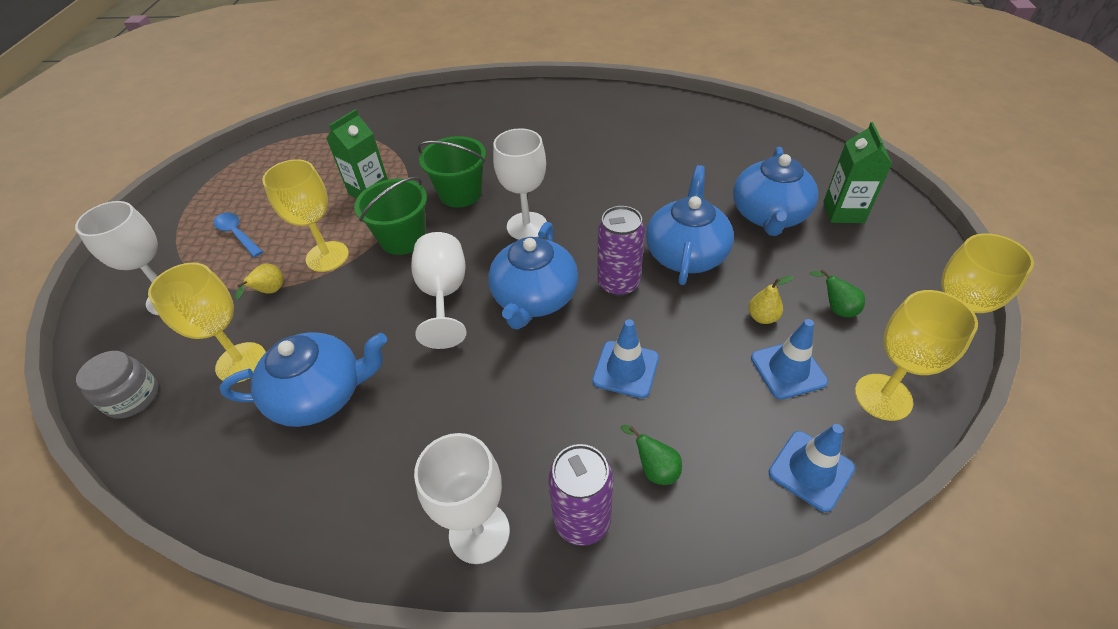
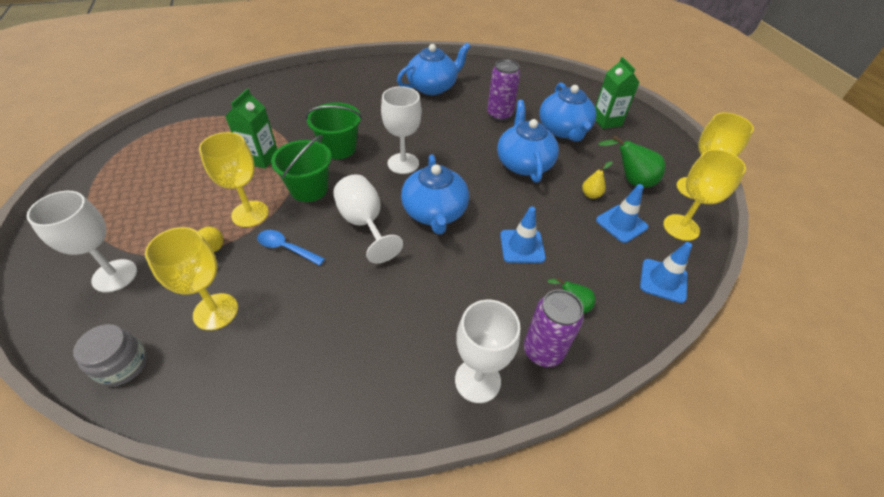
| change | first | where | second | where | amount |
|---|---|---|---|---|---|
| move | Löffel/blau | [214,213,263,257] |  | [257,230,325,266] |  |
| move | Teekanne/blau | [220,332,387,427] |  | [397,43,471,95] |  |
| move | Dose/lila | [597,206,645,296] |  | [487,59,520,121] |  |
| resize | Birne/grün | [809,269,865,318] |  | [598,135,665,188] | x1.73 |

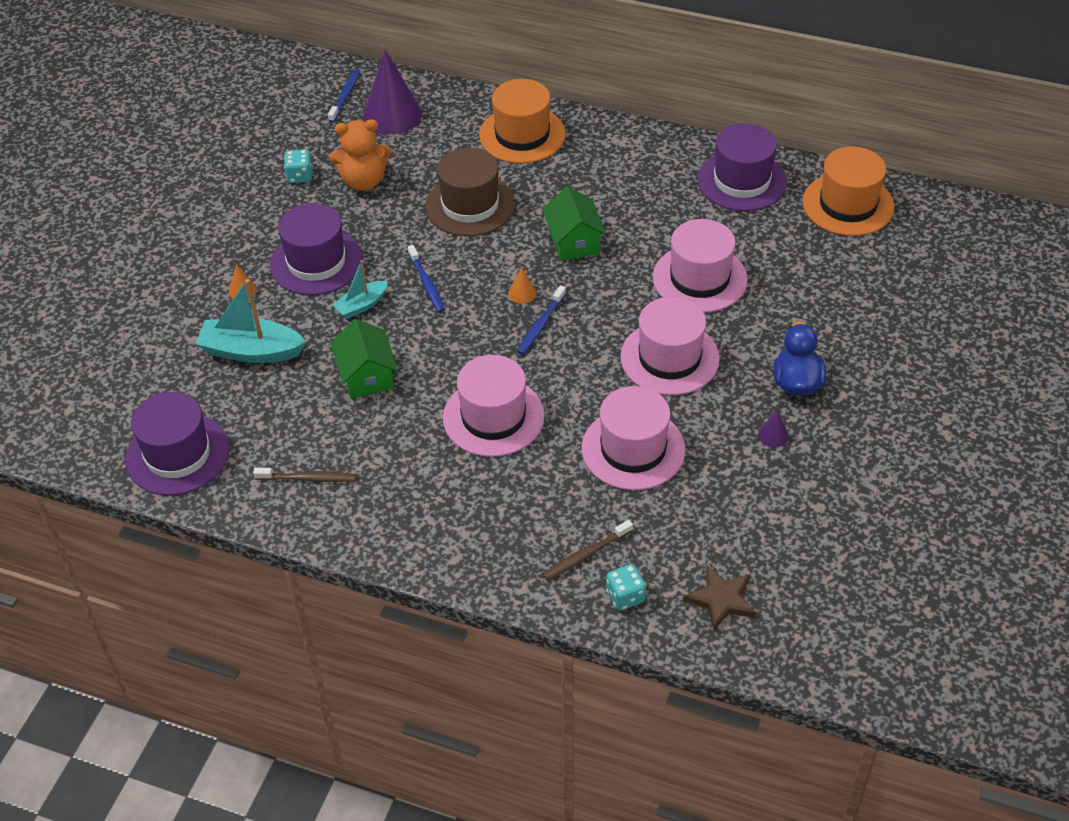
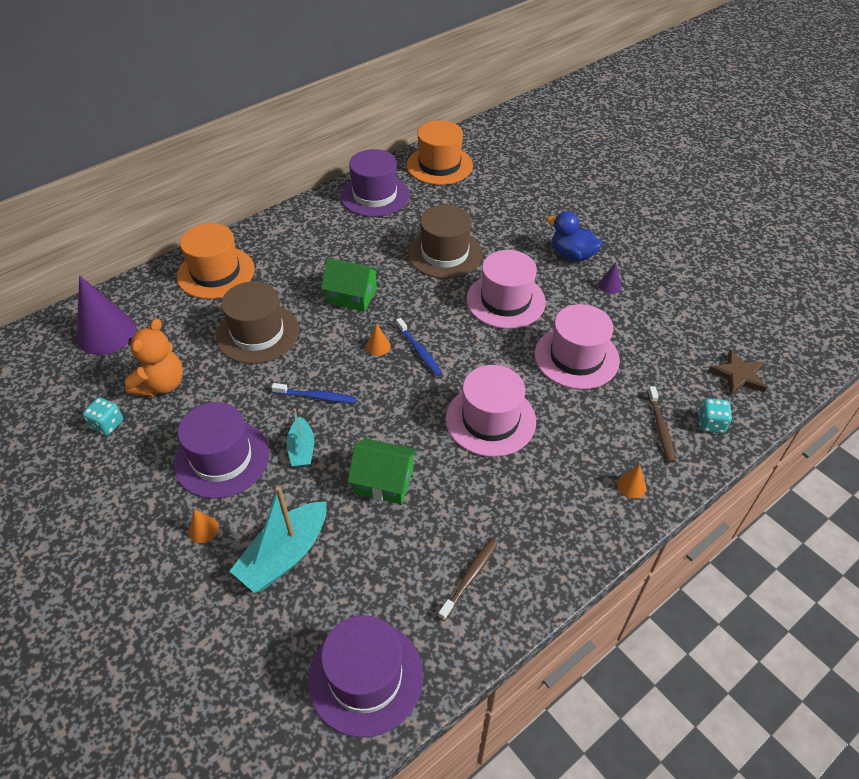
| change | first | where | second | where | amount |
|---|---|---|---|---|---|
| recolor | Hut/rosa | [653,219,748,313] | Hut/braun | [408,205,483,279] |  |
| insert |  |  | Kegel/orange | [617,464,646,498] |  |
| delete | Zahnbürste/blau | [328,69,361,122] |  |  |  |

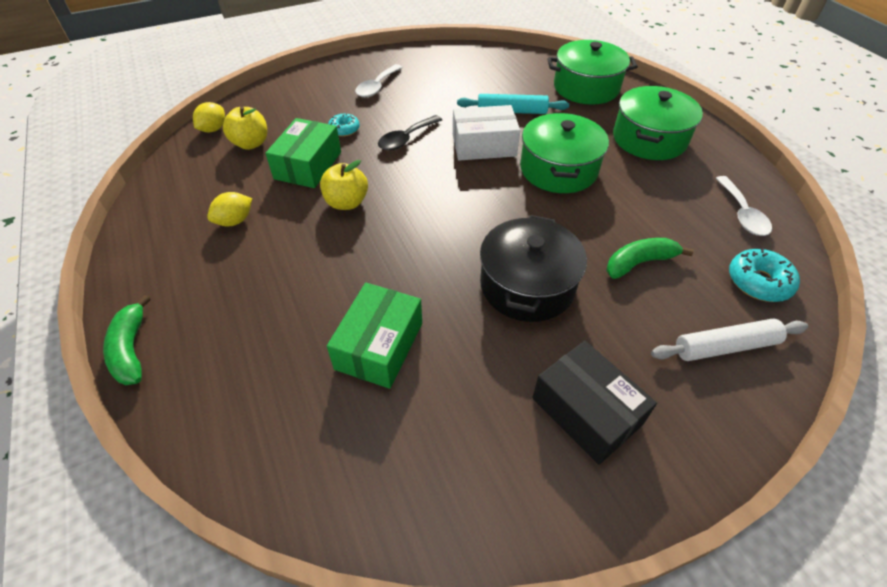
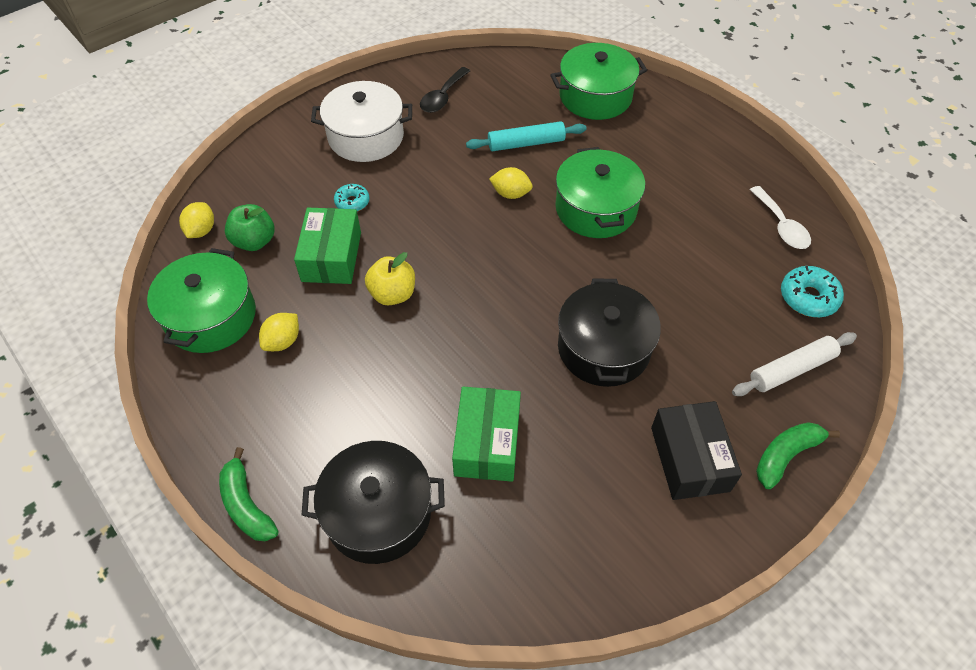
| change | first | where | second | where | amount |
|---|---|---|---|---|---|
| move | Kochtopf/grün | [613,86,703,160] |  | [147,248,256,353] |  |
| recolor | Apfel/gelb | [223,106,267,150] | Apfel/grün | [225,204,274,251] |  |
| insert |  |  | Kochtopf/schwarz | [302,441,445,564] |  |
| replace | Löffel/weiß | [355,64,403,97] | Kochtopf/weiß | [311,81,412,162] |  |
| move | Löffel/schwarz | [378,115,442,151] |  | [420,67,470,113] |  |
| replace | Schachtel/weiß | [453,105,520,161] | Zitrone/gelb | [489,167,533,199] |  |
| rotate | Schachtel/schwarz | [532,341,657,465] |  | [651,401,742,500] | 45 degrees clockwise |
| move | Banane/grün | [606,238,693,279] |  | [756,422,840,489] |  |

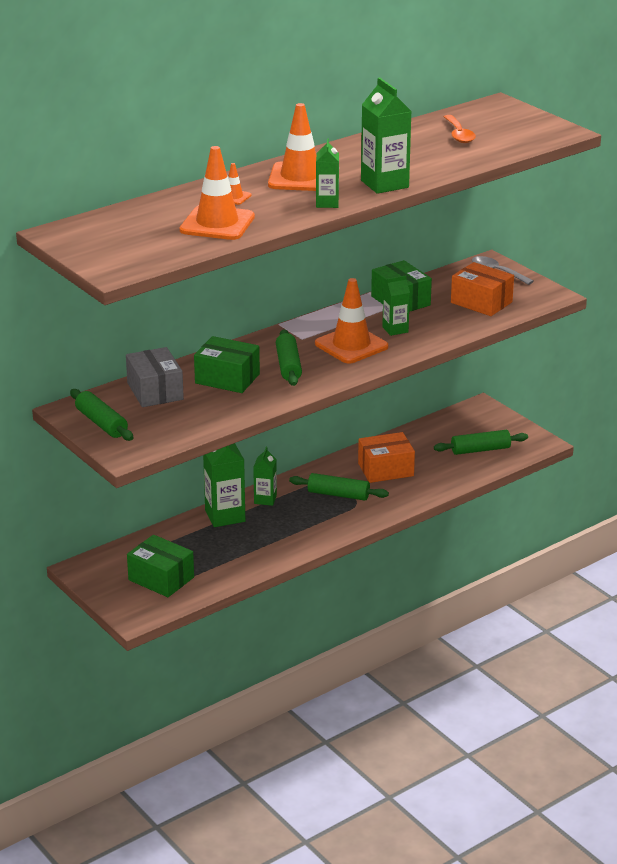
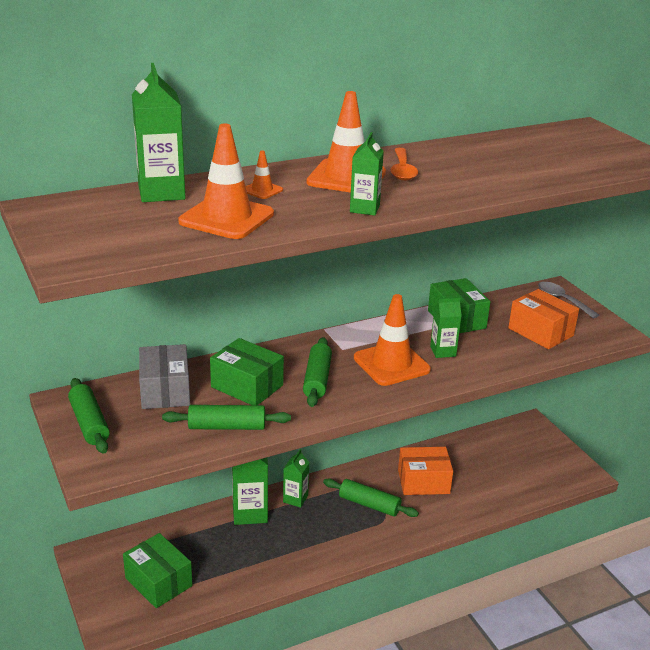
| change | first | where | second | where | amount |
|---|---|---|---|---|---|
| move | Getränkekarton/grün | [361,77,411,194] |  | [132,63,185,202] |  |
| move | Nudelholz/grün | [434,430,528,455] |  | [162,405,291,430] |  |
| move | Löffel/orange | [444,115,476,143] |  | [390,148,418,181] |  |

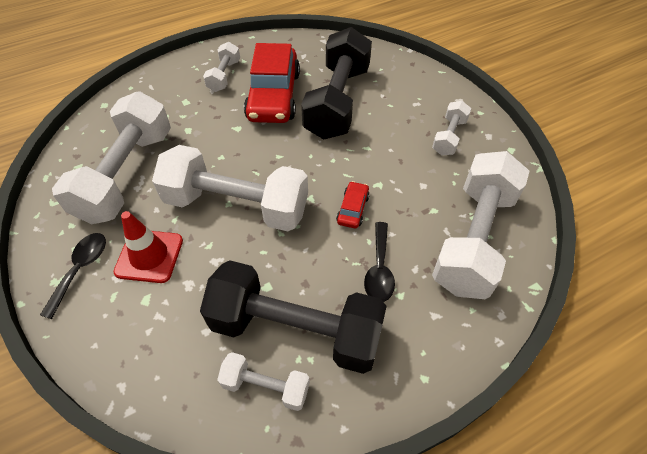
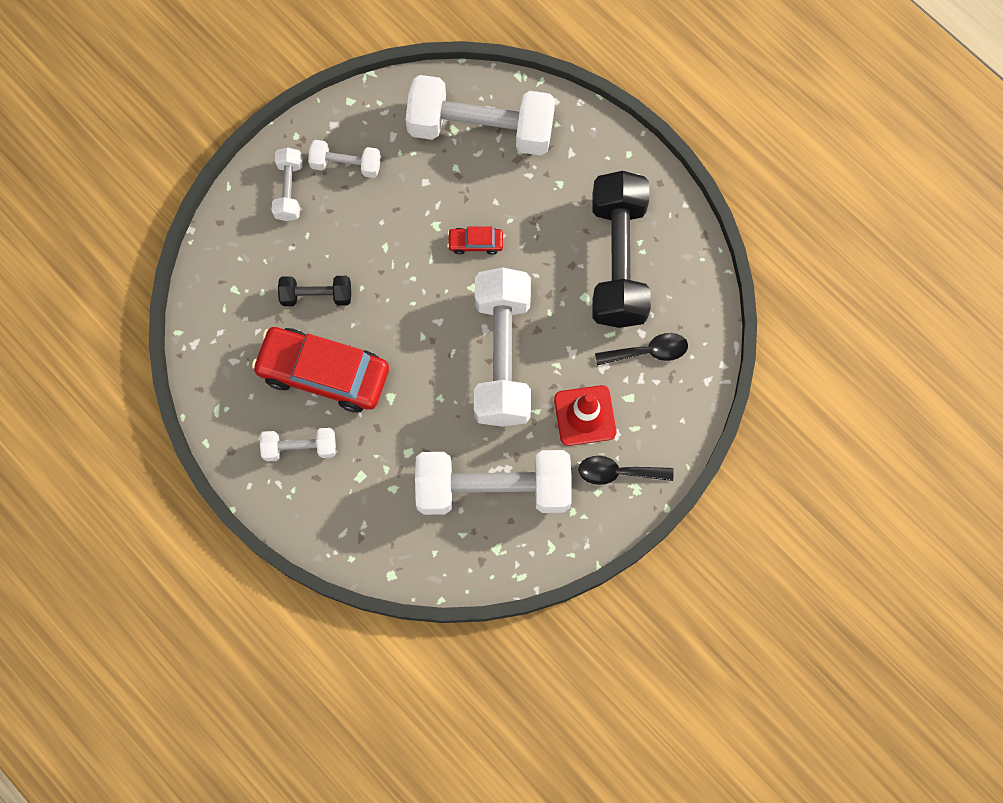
| change | first | where | second | where | amount |
|---|---|---|---|---|---|
| rotate | Auto/rot | [244,43,300,123] |  | [252,327,389,412] | 150 degrees counterclockwise |
| move | Hantel/weiß | [217,352,310,411] |  | [271,147,303,221] |  |
| resize | Hantel/schwarz | [301,27,372,140] |  | [278,276,351,306] | x0.48 |
| move | Löffel/schwarz | [364,222,395,302] |  | [595,333,688,365] |  |

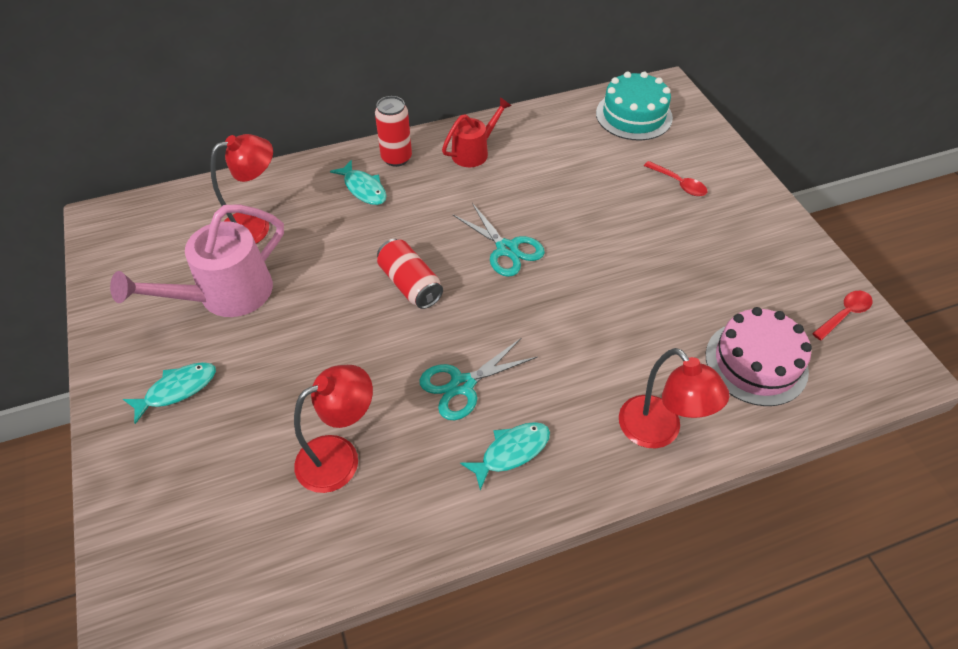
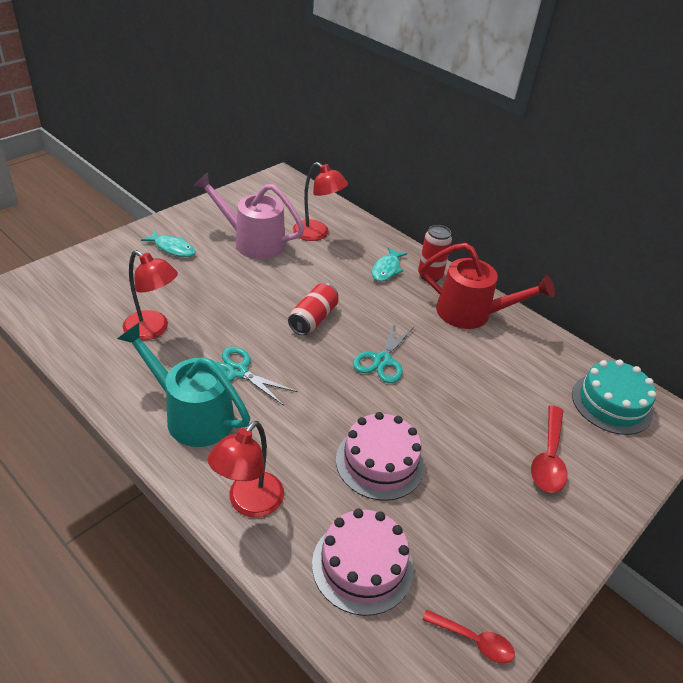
| change | first | where | second | where | amount |
|---|---|---|---|---|---|
| replace | Fisch/türkis | [460,422,550,490] | Gießkanne/türkis | [117,323,250,447] |  |
| insert |  |  | Kuchen/rosa | [336,412,425,501] |  |
| resize | Gießkanne/rot | [442,97,512,167] |  | [421,243,555,329] | x1.67 |
| resize | Löffel/rot | [644,161,707,196] |  | [531,405,568,493] | x1.59 |

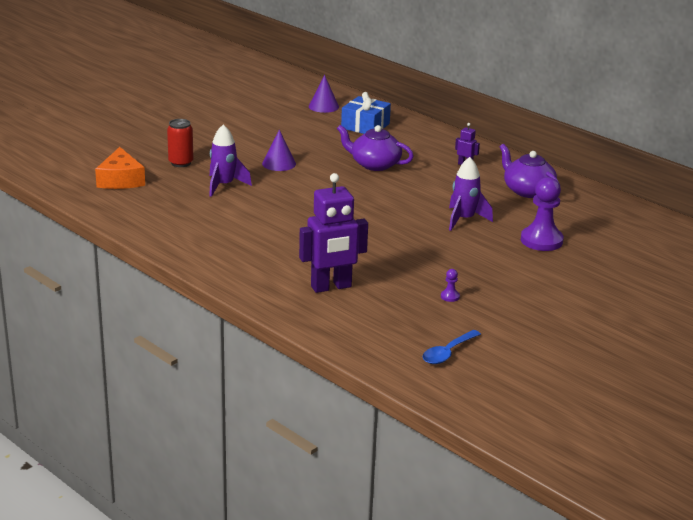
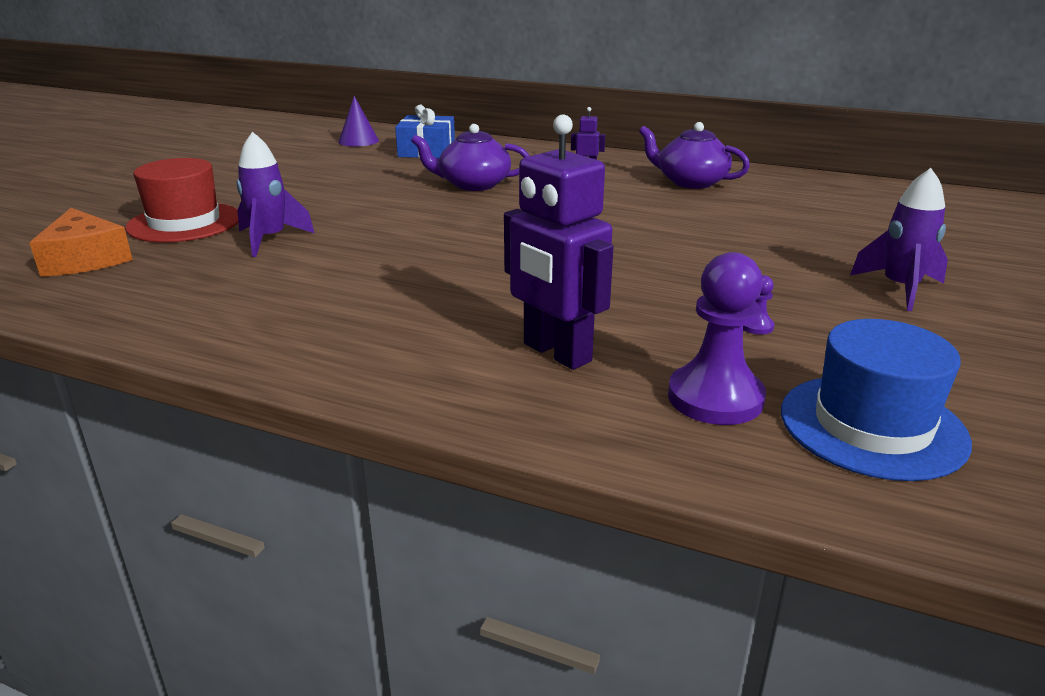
| change | first | where | second | where | amount |
|---|---|---|---|---|---|
| replace | Dose/rot | [167,119,193,167] | Hut/rot | [125,158,239,243] |  |
| rotate | Roboter/lila | [299,173,368,293] |  | [504,115,613,370] | 90 degrees clockwise |
| move | Bauer/lila | [521,177,564,251] |  | [668,252,766,425] |  |
| replace | Löffel/blau | [423,330,481,364] | Hut/blau | [781,319,972,481] |  |
| move | Rakete/lila | [449,157,493,231] |  | [850,168,948,311] |  |
| delete | Kegel/lila | [262,129,296,171] |  |  |  |

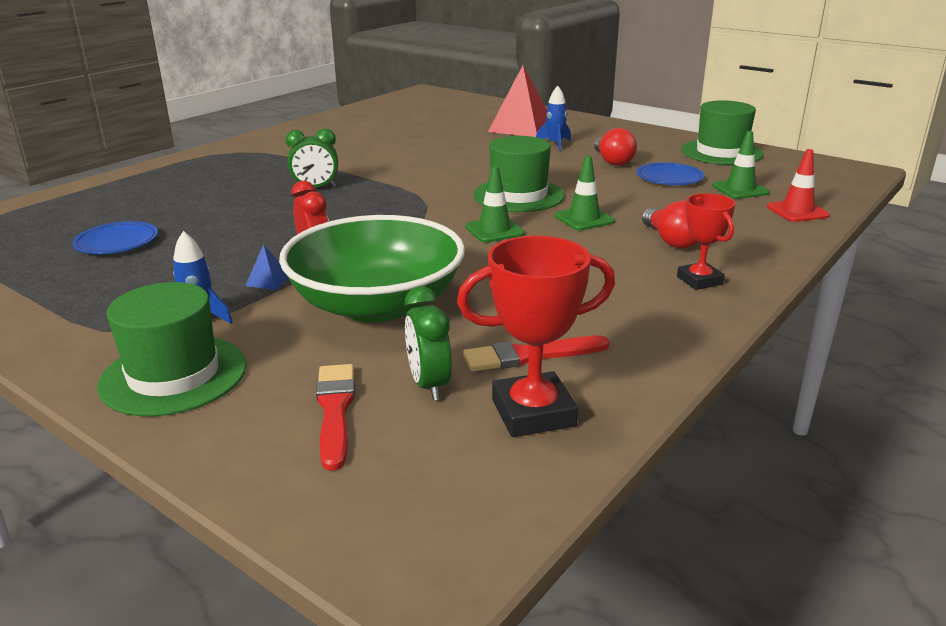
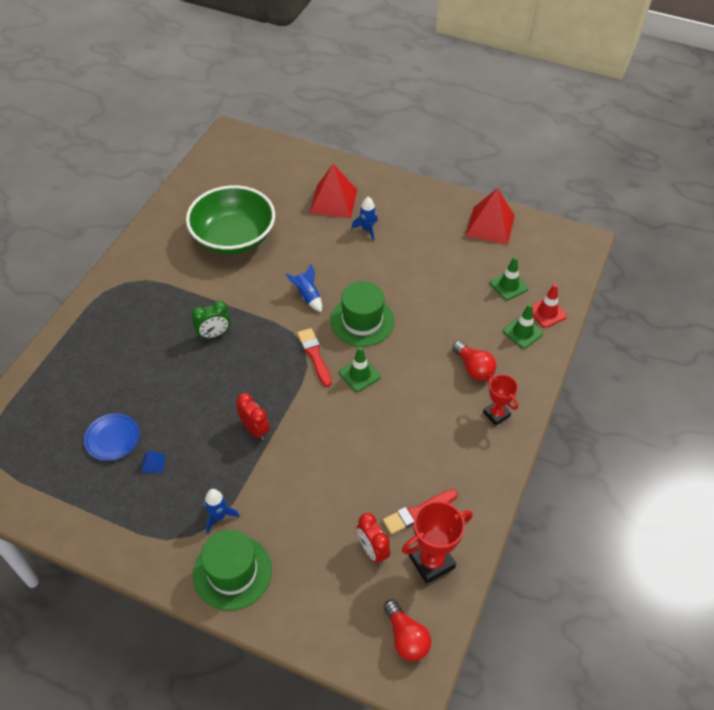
| change | first | where | second | where | amount |
|---|---|---|---|---|---|
| move | Pyramide/blau | [245,244,288,290] |  | [141,451,165,473] |  |
| move | Schüssel/grün | [279,215,465,322] |  | [186,185,275,254] |  |
| insert |  |  | Rakete/blau | [286,263,322,312] |  |
| move | Pinsel/rot | [316,364,355,471] |  | [297,328,332,387] |  |
| recolor | Wecker/grün | [405,286,452,401] | Wecker/rot | [357,513,390,564] |  |
| move | Glühbirne/rot | [594,128,637,166] |  | [384,599,431,661] |  |
| replace | Hut/grün | [681,100,764,165] | Pyramide/rot | [466,188,515,245] |  |
| move | Leitkegel/grün | [555,156,615,231] |  | [503,304,543,349] |  |
| delete | Teller/blau | [636,162,705,185] |  |  |  |

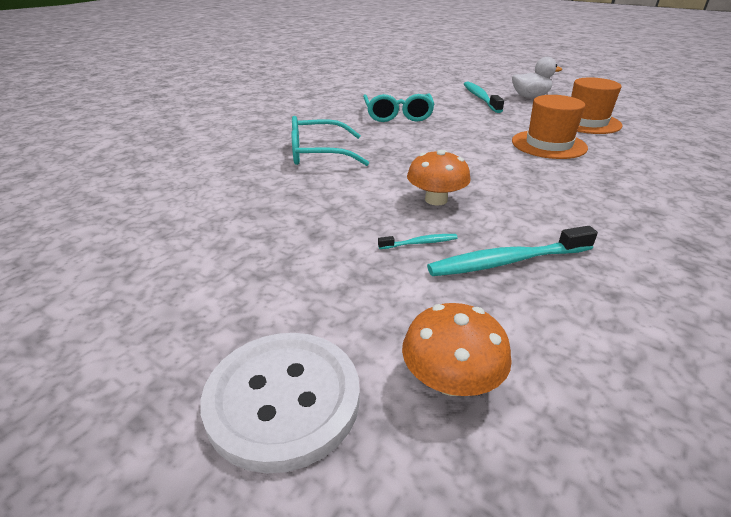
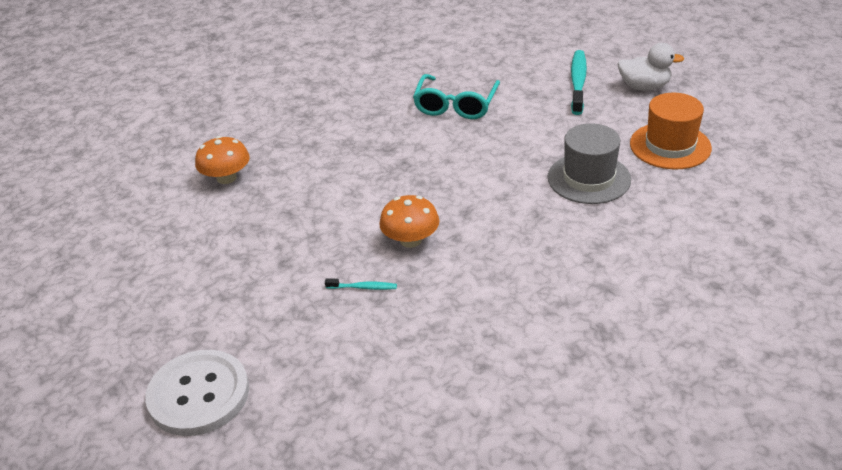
| change | first | where | second | where | amount |
|---|---|---|---|---|---|
| move | Pilz/orange | [402,303,512,396] |  | [195,136,250,184] |  |
| recolor | Hut/orange | [512,95,588,159] | Hut/grau | [548,123,631,204] |  |
| delete | Brille/türkis | [292,116,369,166] |  |  |  |
| delete | Zahnbürste/türkis | [427,226,598,276] |  |  |  |

